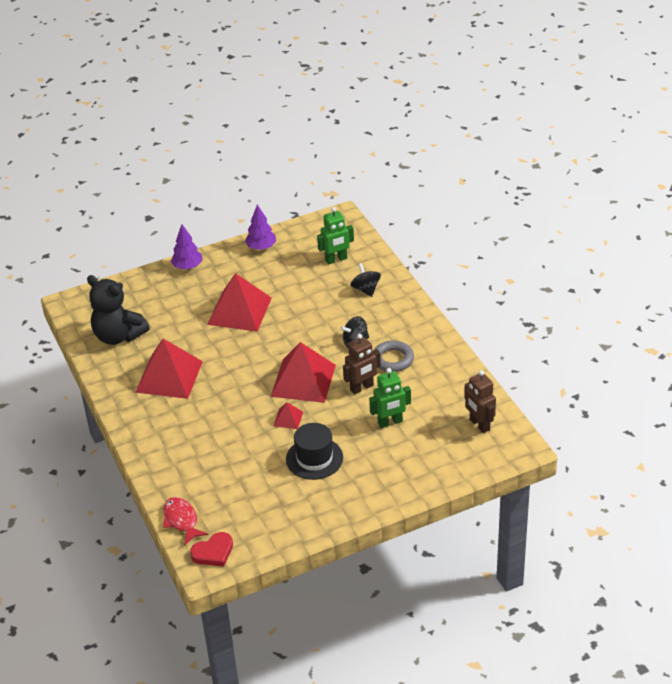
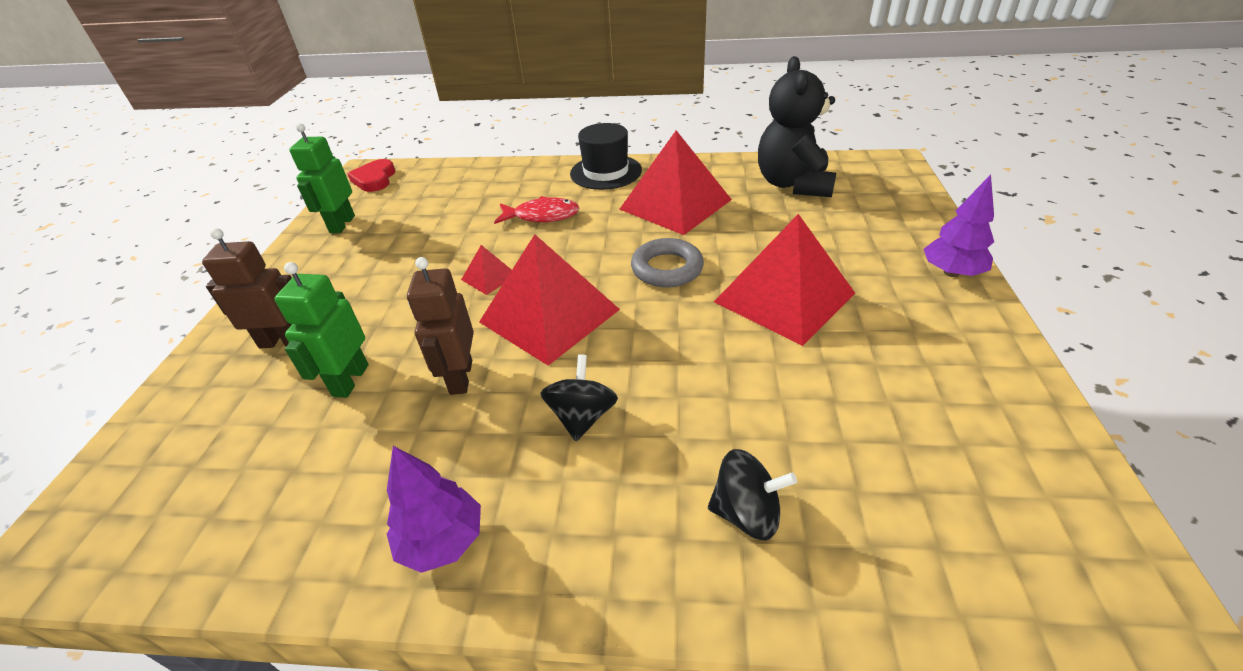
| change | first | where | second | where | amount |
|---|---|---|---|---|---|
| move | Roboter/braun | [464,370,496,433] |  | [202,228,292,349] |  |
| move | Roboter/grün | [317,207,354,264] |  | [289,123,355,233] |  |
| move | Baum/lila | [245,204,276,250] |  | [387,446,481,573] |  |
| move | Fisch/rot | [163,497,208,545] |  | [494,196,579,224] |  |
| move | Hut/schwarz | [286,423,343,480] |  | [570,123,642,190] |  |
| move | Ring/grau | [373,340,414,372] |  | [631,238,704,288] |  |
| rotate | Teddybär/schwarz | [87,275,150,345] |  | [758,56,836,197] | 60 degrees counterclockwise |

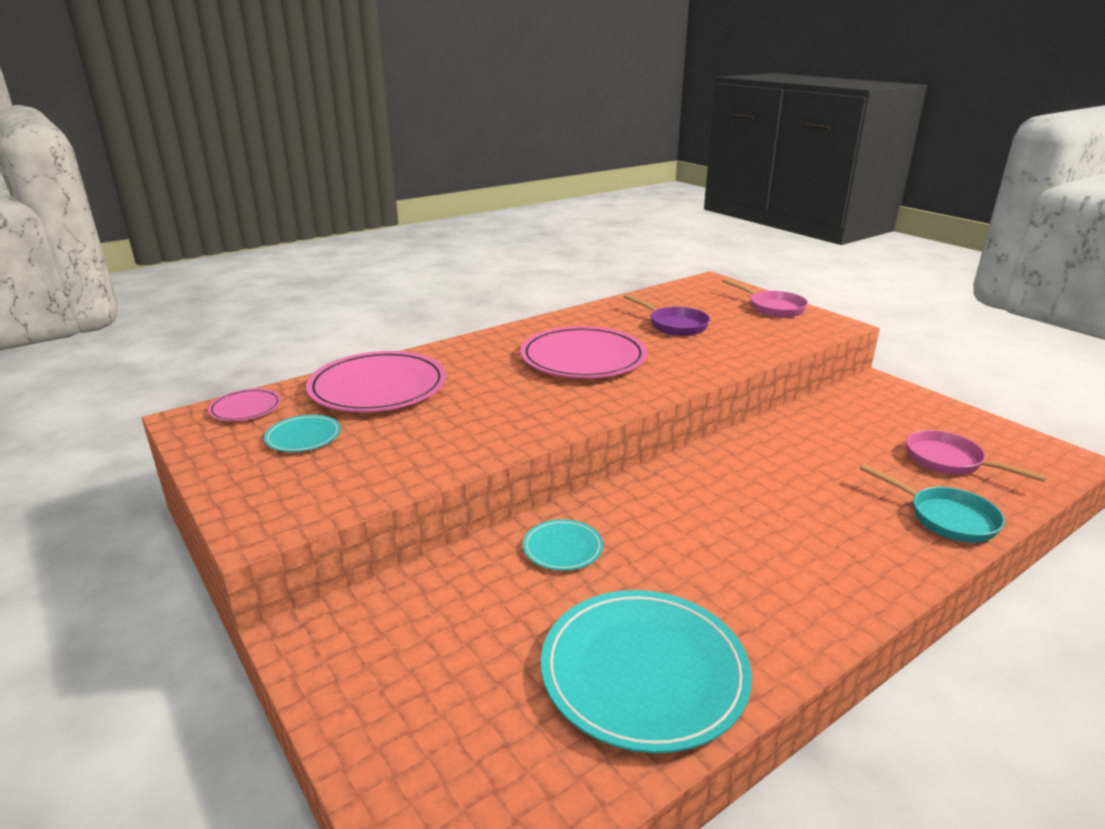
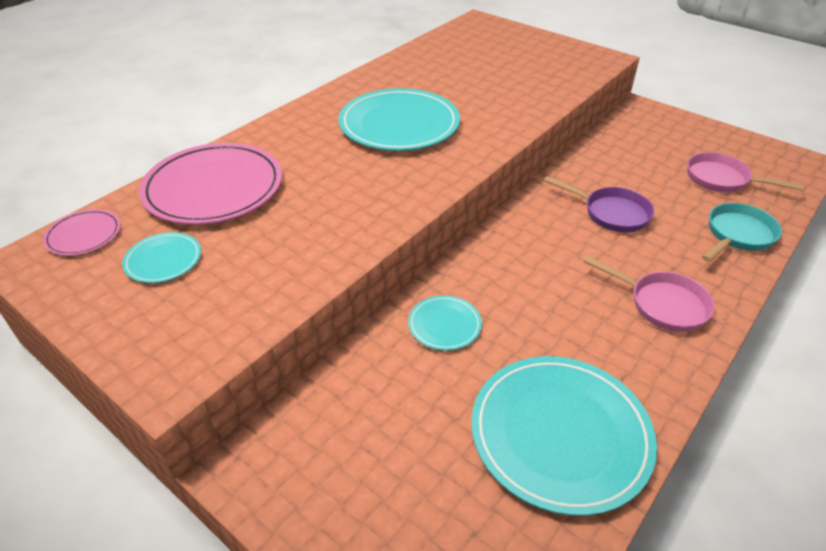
| change | first | where | second | where | amount |
|---|---|---|---|---|---|
| recolor | Teller/rosa | [520,326,647,378] | Teller/türkis | [339,88,460,151] |  |
| move | Pfanne/lila | [624,294,710,336] |  | [544,176,654,232] |  |
| move | Pfanne/rosa | [722,278,808,317] |  | [583,256,715,332] |  |
| rotate | Pfanne/türkis | [860,464,1005,543] |  | [702,203,782,262] | 75 degrees counterclockwise |

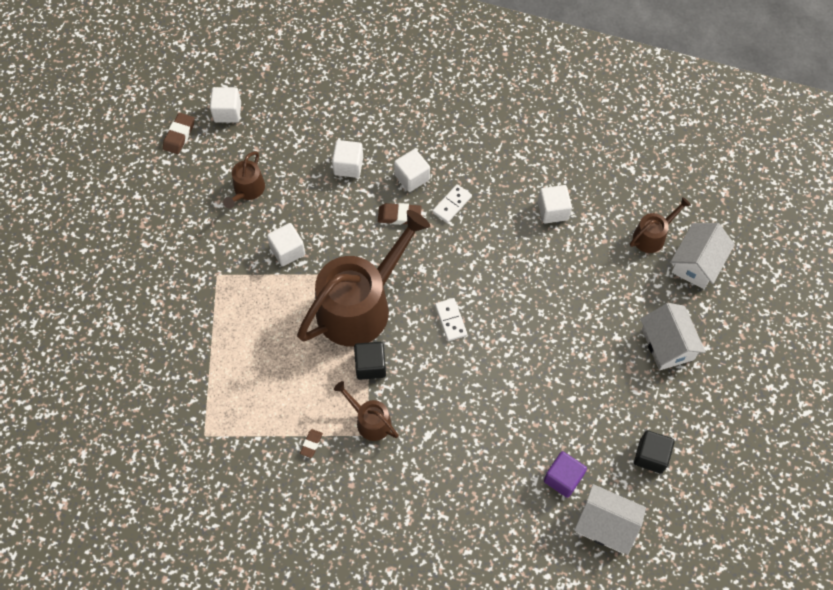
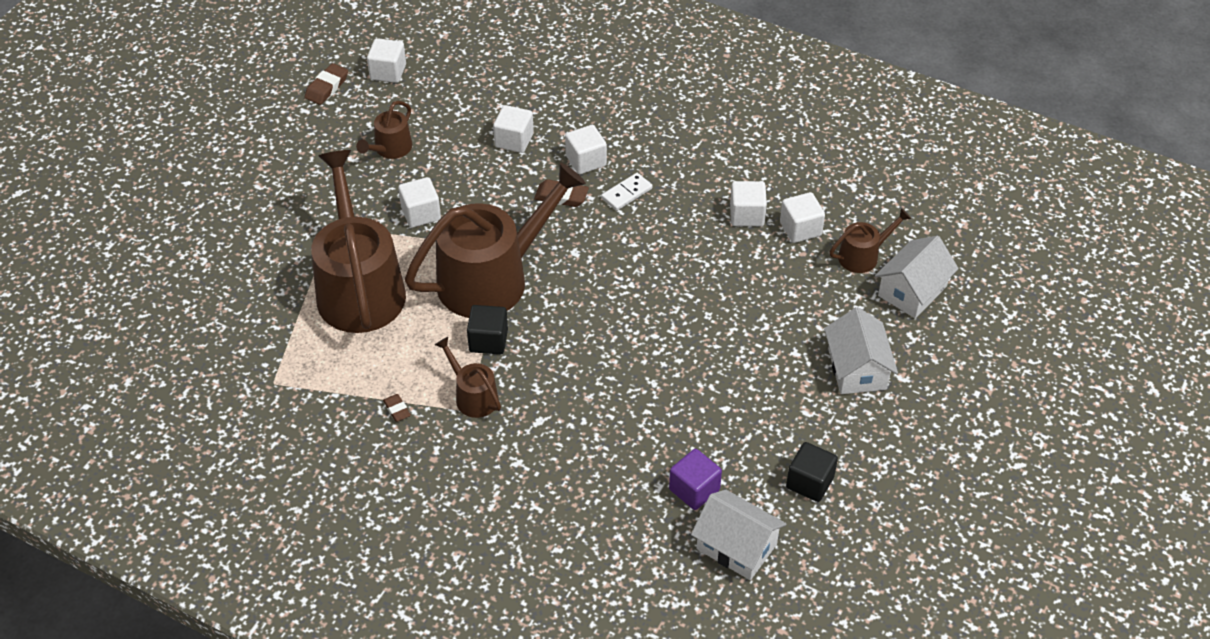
| change | first | where | second | where | amount |
|---|---|---|---|---|---|
| insert |  |  | Gießkanne/braun | [311,150,406,333] |  |
| rotate | Radiergummi/braun | [300,429,323,458] |  | [383,394,411,422] | 60 degrees counterclockwise |
| insert |  |  | Kubus/weiß | [780,192,825,243] |  |
| delete | Dominostein/weiß | [435,298,467,341] |  |  |  |

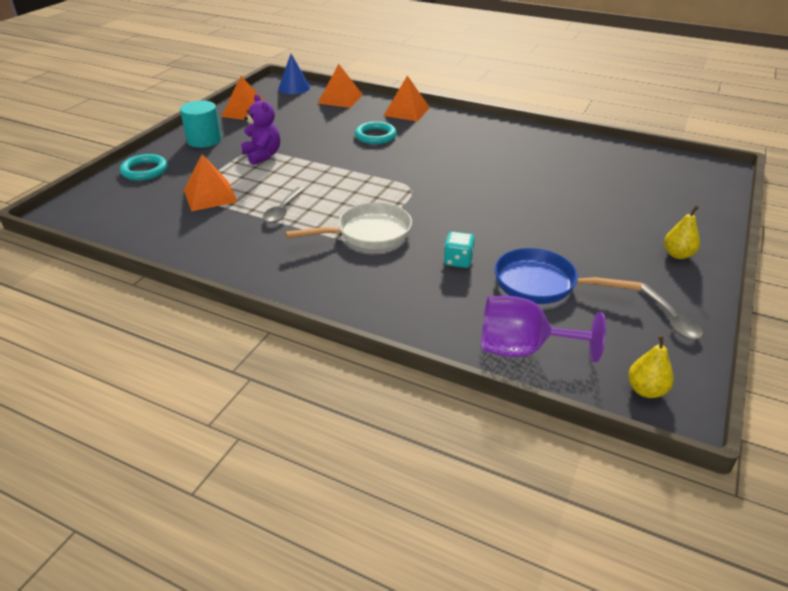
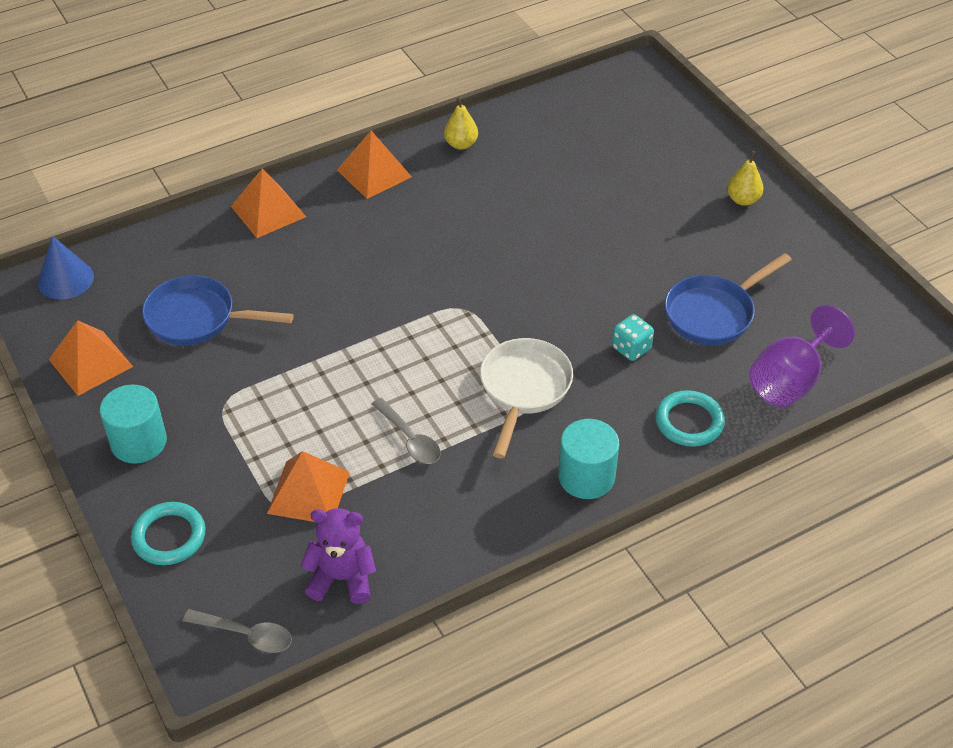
| change | first | where | second | where | amount |
|---|---|---|---|---|---|
| insert |  |  | Pfanne/blau | [142,275,294,346] |  |
| move | Löffel/grau | [641,283,703,339] |  | [183,609,292,653] |  |
| move | Teddybär/lila | [241,94,280,165] |  | [300,508,376,604] |  |
| move | Pyramide/orange | [317,64,363,108] |  | [337,131,412,199] |  |
| move | Birne/gelb | [628,335,674,398] |  | [444,97,478,150] |  |
| insert |  |  | Vollzylinder/türkis | [558,419,619,499] |  |
| move | Ring/türkis | [355,121,397,144] |  | [655,390,725,447] |  |

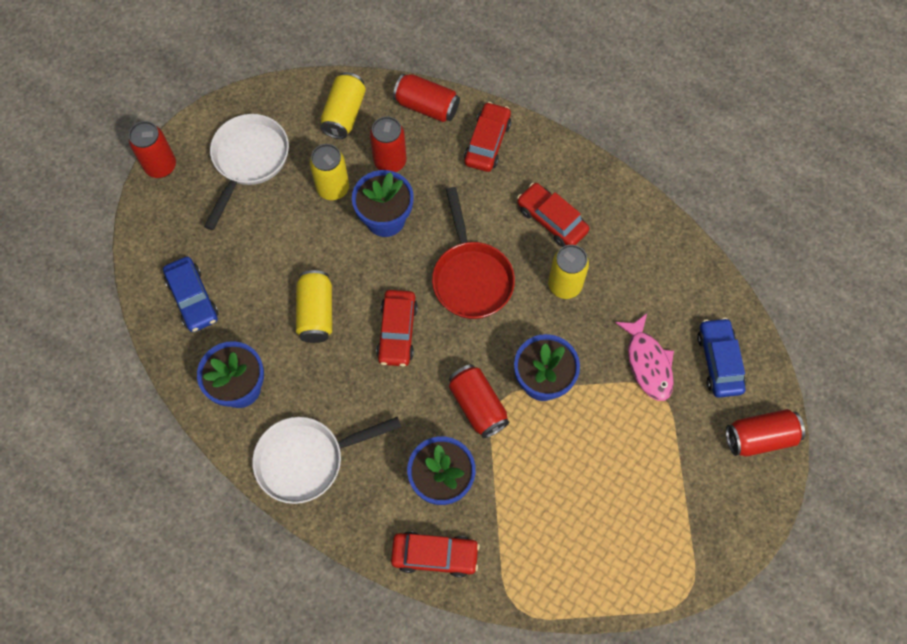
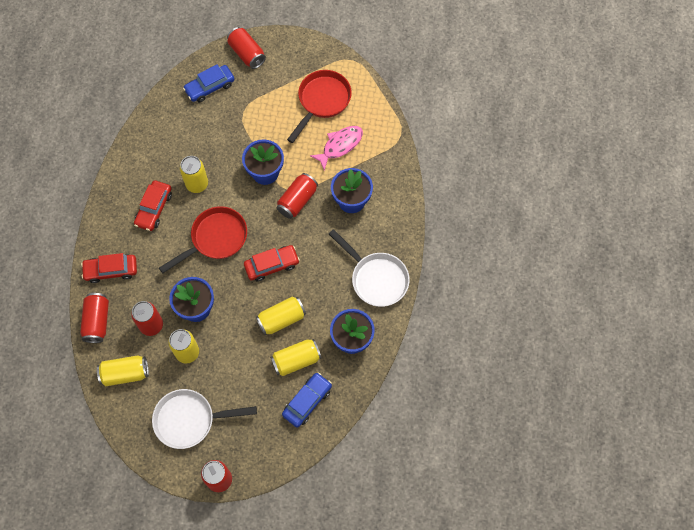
| change | first | where | second | where | amount |
|---|---|---|---|---|---|
| insert |  |  | Dose/gelb | [270,339,322,376] |  |
| insert |  |  | Pfanne/rot | [287,70,352,143] |  |
| move | Fisch/rosa | [615,313,674,401] |  | [310,126,363,171] |  |
| delete | Auto/rot | [391,531,480,578] |  |  |  |

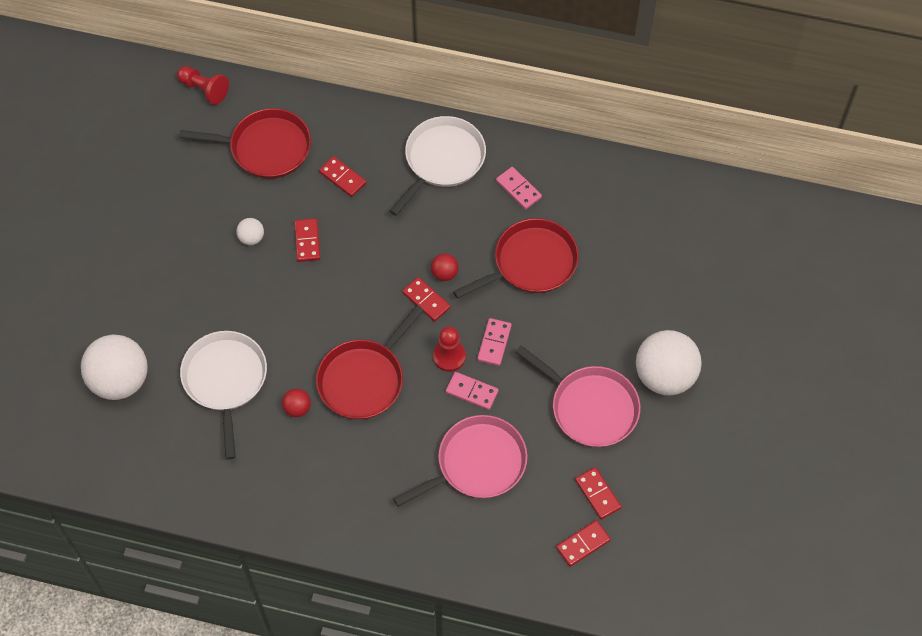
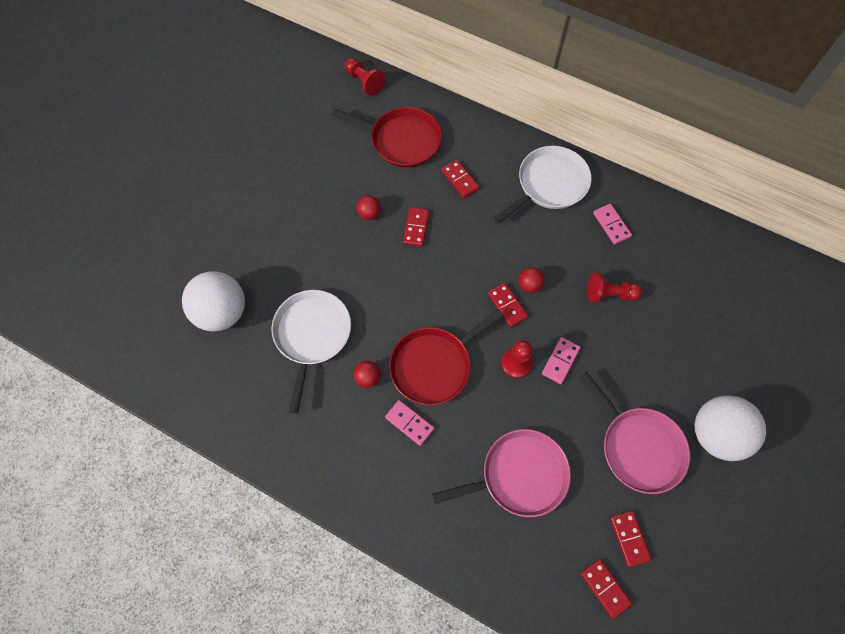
| change | first | where | second | where | amount |
|---|---|---|---|---|---|
| recolor | Ball/weiß | [236,218,264,245] | Ball/rot | [356,195,381,220] |  |
| move | Dominostein/rosa | [446,372,499,410] |  | [385,400,434,446] |  |
| rotate | Dominostein/rot | [556,520,611,567] |  | [581,559,632,619] | 75 degrees clockwise |
| replace | Pfanne/rot | [453,218,579,299] | Bauer/rot | [587,273,642,303] |  |

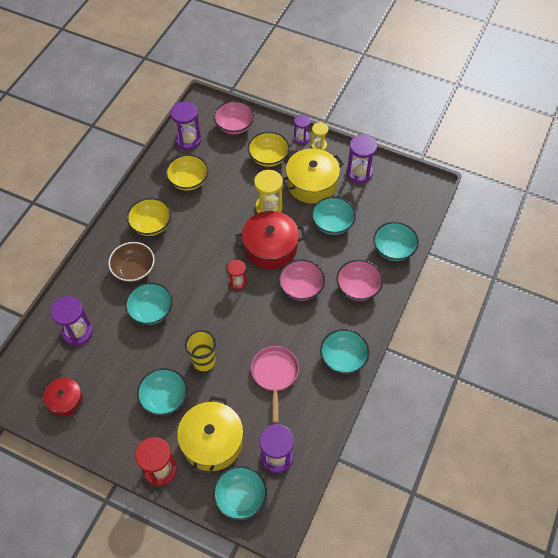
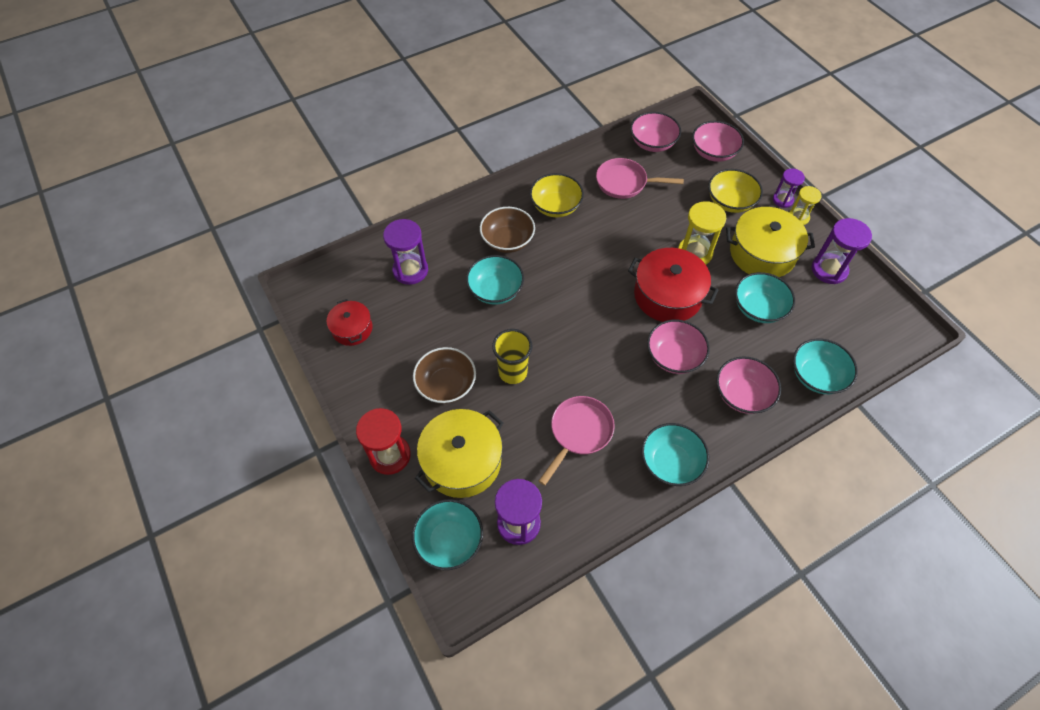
| change | first | where | second | where | amount |
|---|---|---|---|---|---|
| recolor | Schüssel/türkis | [137,368,188,416] | Schüssel/braun | [413,347,476,404] |  |
| replace | Schüssel/gelb | [166,154,209,191] | Pfanne/rosa | [596,158,684,199] |  |
| replace | Sanduhr/lila | [170,101,201,150] | Schüssel/rosa | [630,112,681,152] |  |
| delete | Sanduhr/rot | [227,260,247,290] |  |  |  |

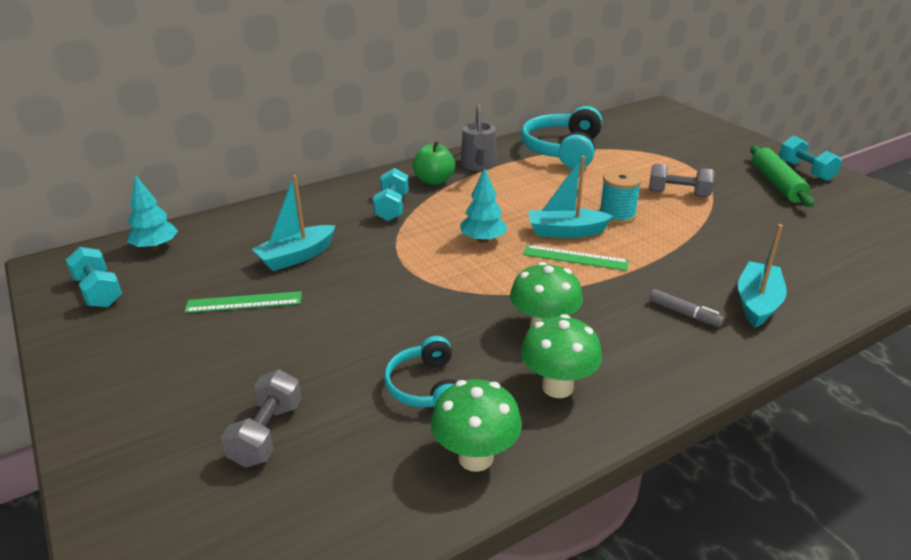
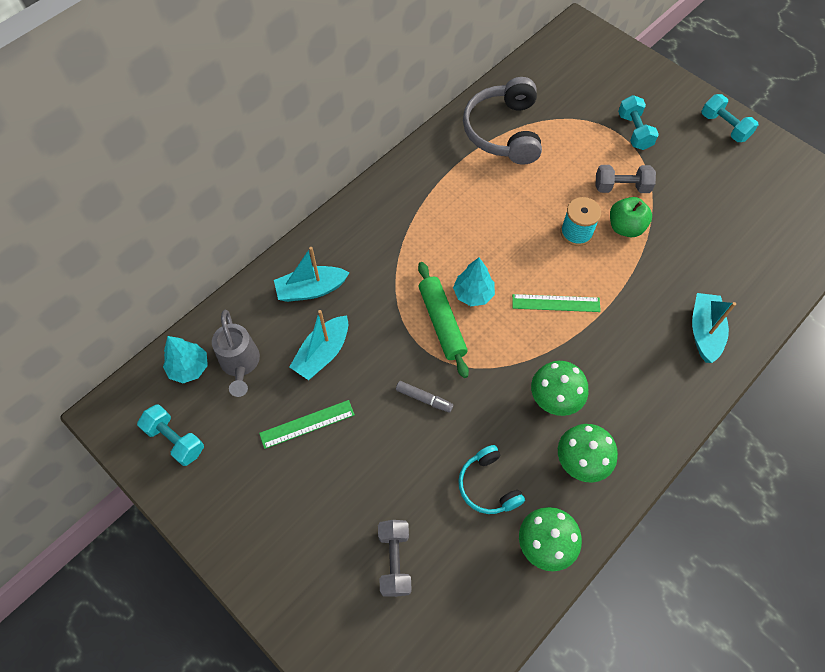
| change | first | where | second | where | amount |
|---|---|---|---|---|---|
| move | Gießkanne/grau | [461,105,497,171] |  | [212,309,260,397] |  |
| move | Boot/türkis | [528,156,613,238] |  | [274,247,349,302] |  |
| move | Filzstift/grau | [649,289,724,327] |  | [396,381,453,413] |  |
| move | Nudelholz/grün | [750,146,814,207] |  | [418,262,469,378] |  |
| recolor | Kopfhörer/türkis | [521,106,602,169] | Kopfhörer/grau | [463,77,542,165] |  |
| move | Apfel/grün | [413,141,455,185] |  | [610,197,652,237] |  |
| move | Hantel/türkis | [373,168,409,221] |  | [618,95,659,150] |  |

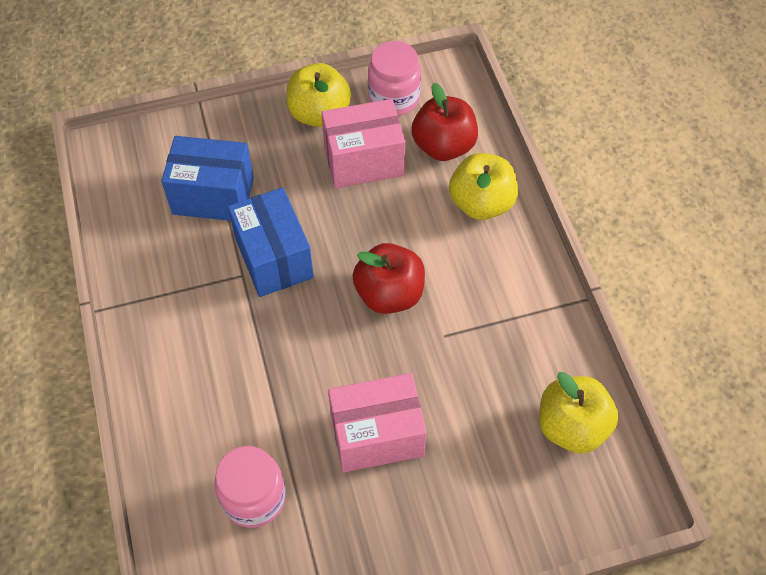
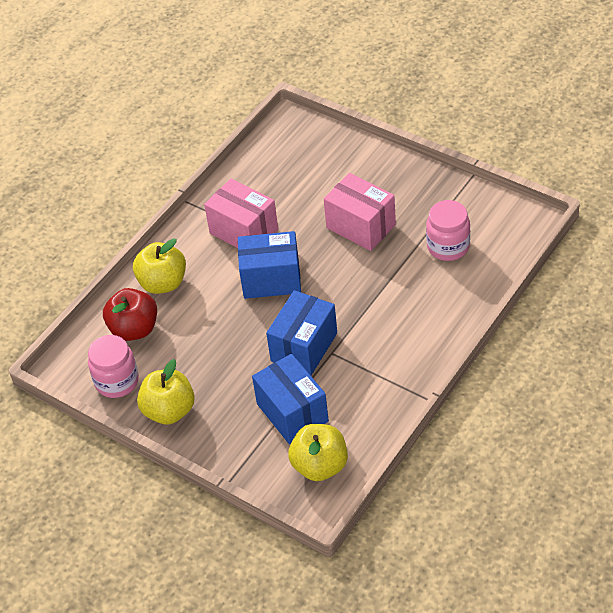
| change | first | where | second | where | amount |
|---|---|---|---|---|---|
| move | Schachtel/rosa | [321,99,405,188] |  | [204,178,278,248] |  |
| replace | Apfel/rot | [353,243,425,314] | Schachtel/blau | [238,231,301,299] |  |
| move | Apfel/gelb | [539,372,619,453] |  | [288,424,348,481] |  |

